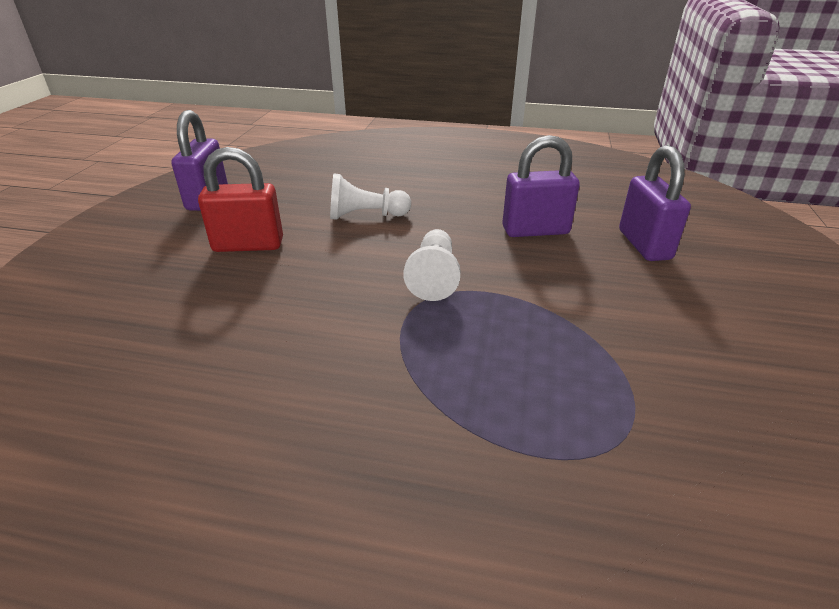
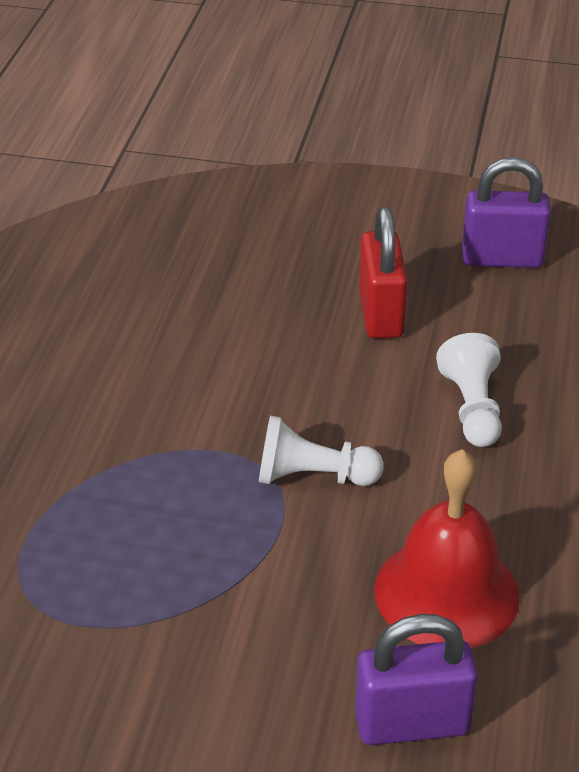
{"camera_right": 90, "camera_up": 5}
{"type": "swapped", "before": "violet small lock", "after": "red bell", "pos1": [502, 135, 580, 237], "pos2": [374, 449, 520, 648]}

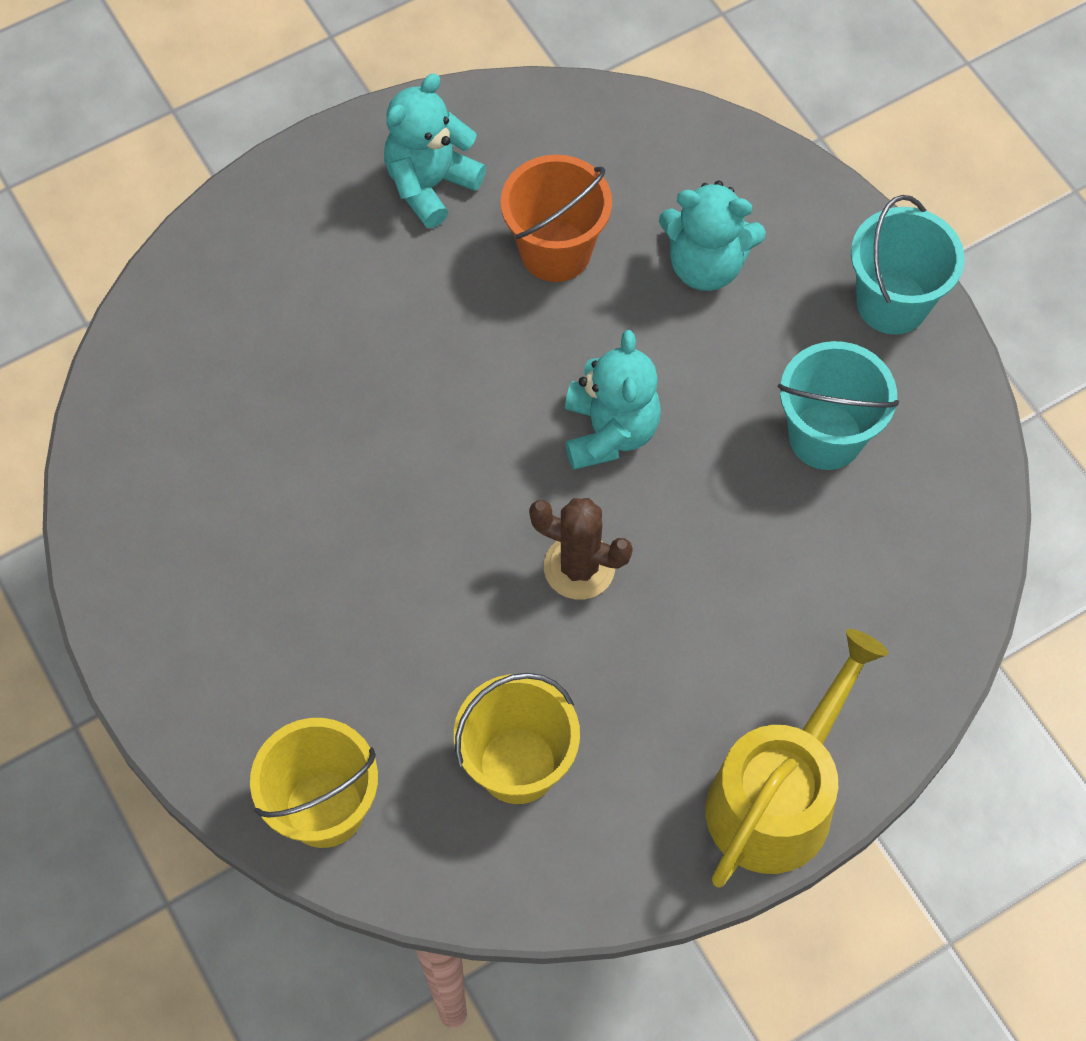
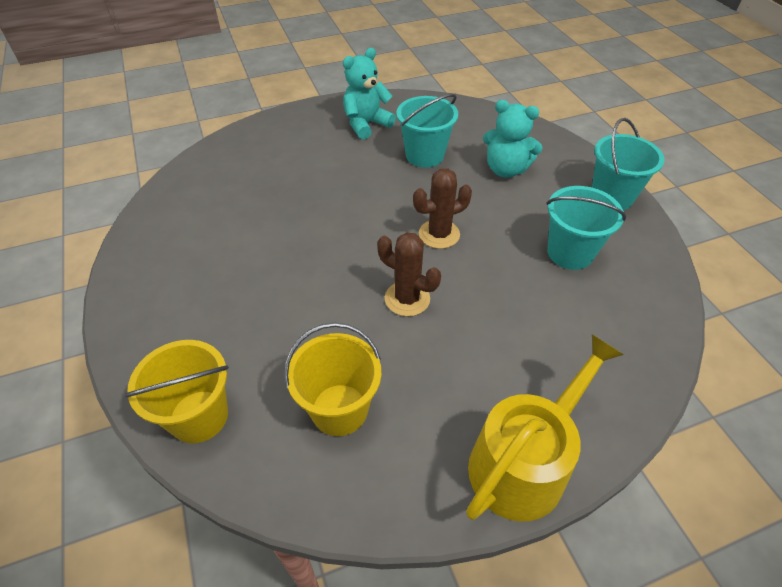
{"camera_right": 10, "camera_up": -15}
{"type": "repainted", "before": "orange bucket", "after": "turquoise bucket", "pos1": [500, 155, 612, 282], "pos2": [396, 94, 458, 168]}
{"type": "swapped", "before": "turquoise teddy", "after": "russet prickly plant", "pos1": [565, 330, 661, 470], "pos2": [413, 169, 472, 249]}

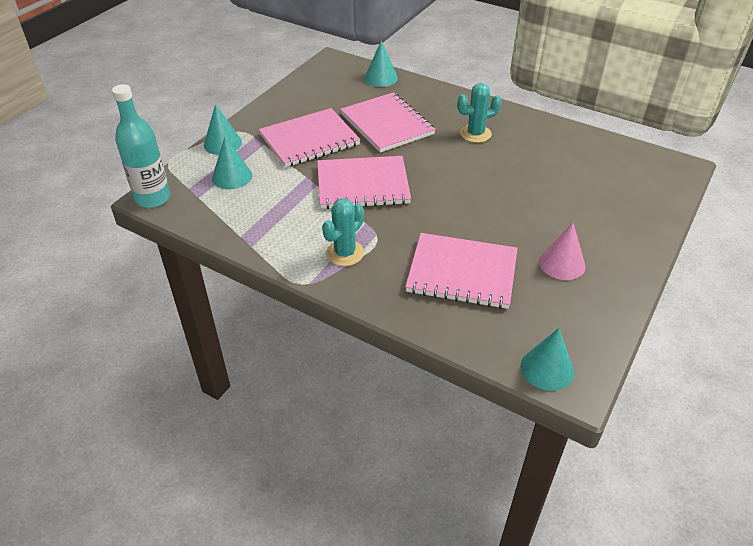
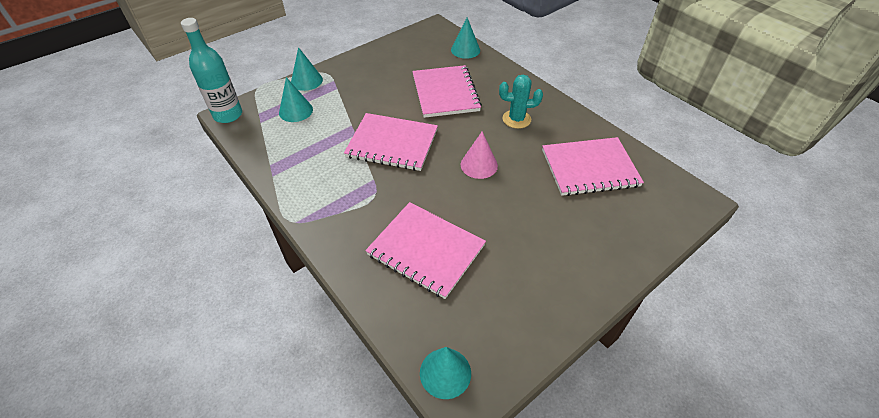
{"camera_right": 20, "camera_up": 5}
{"type": "shifted", "before": "rosy exercise book", "pos1": [259, 108, 361, 168], "pos2": [542, 137, 644, 196]}
{"type": "gone", "before": "turquoise prickly plant", "pos1": [322, 198, 364, 266]}
{"type": "shifted", "before": "rosy cone shape", "pos1": [539, 223, 585, 280], "pos2": [461, 131, 498, 179]}

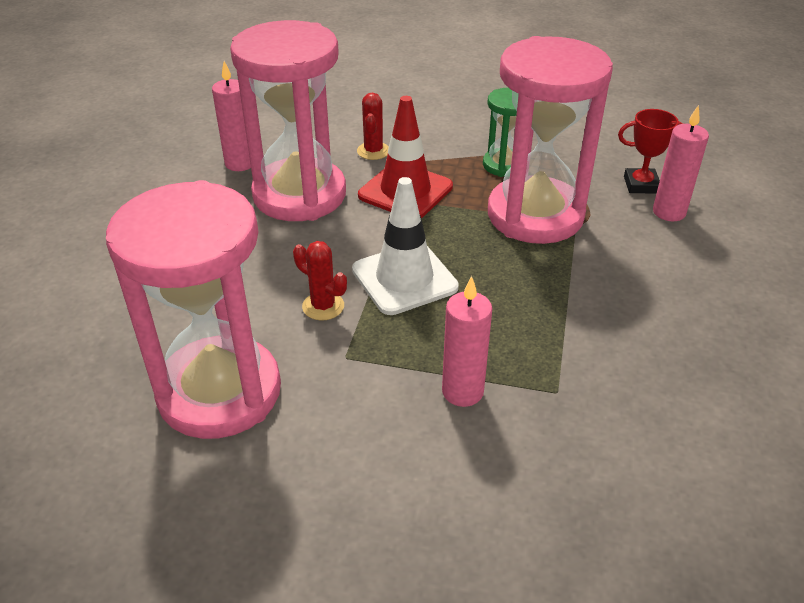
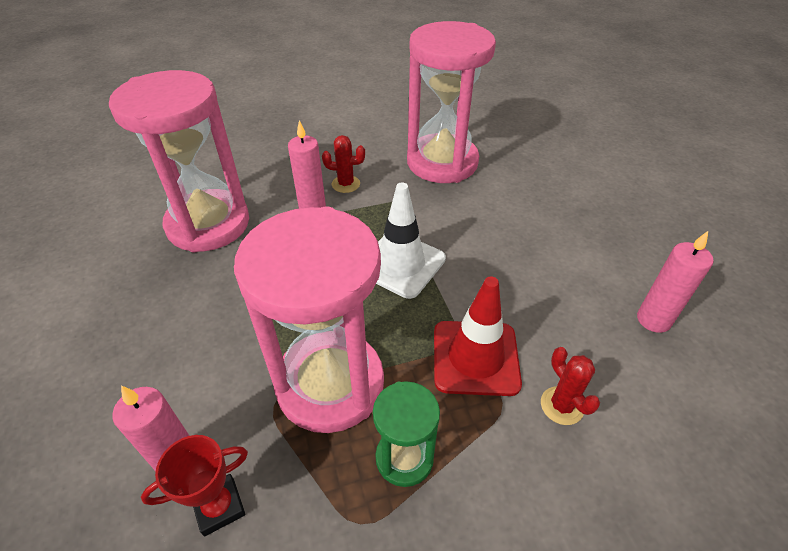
{"camera_right": 150, "camera_up": 5}
{"type": "shifted", "before": "rosy sand timer", "pos1": [230, 20, 346, 221], "pos2": [109, 70, 249, 253]}
{"type": "shifted", "before": "red prickly plant", "pos1": [293, 241, 347, 320], "pos2": [322, 135, 365, 193]}

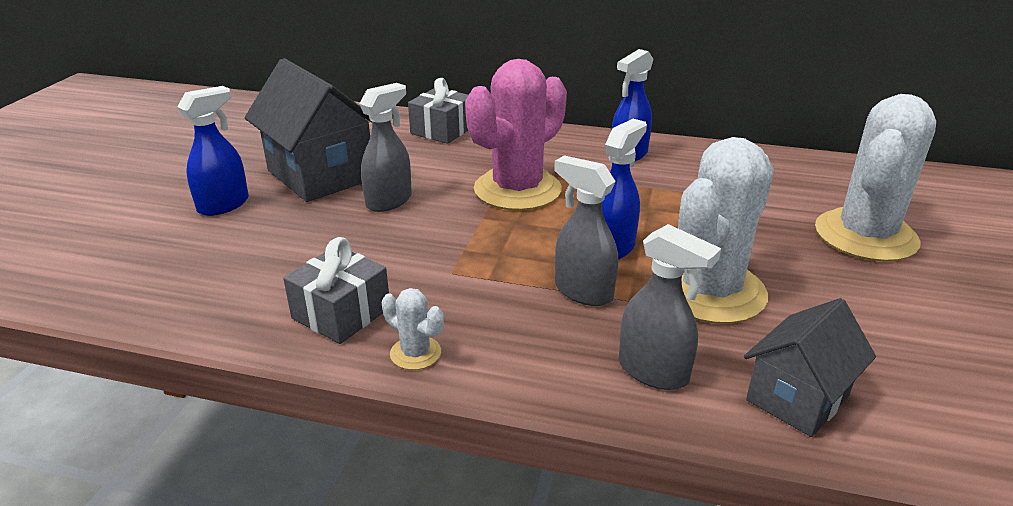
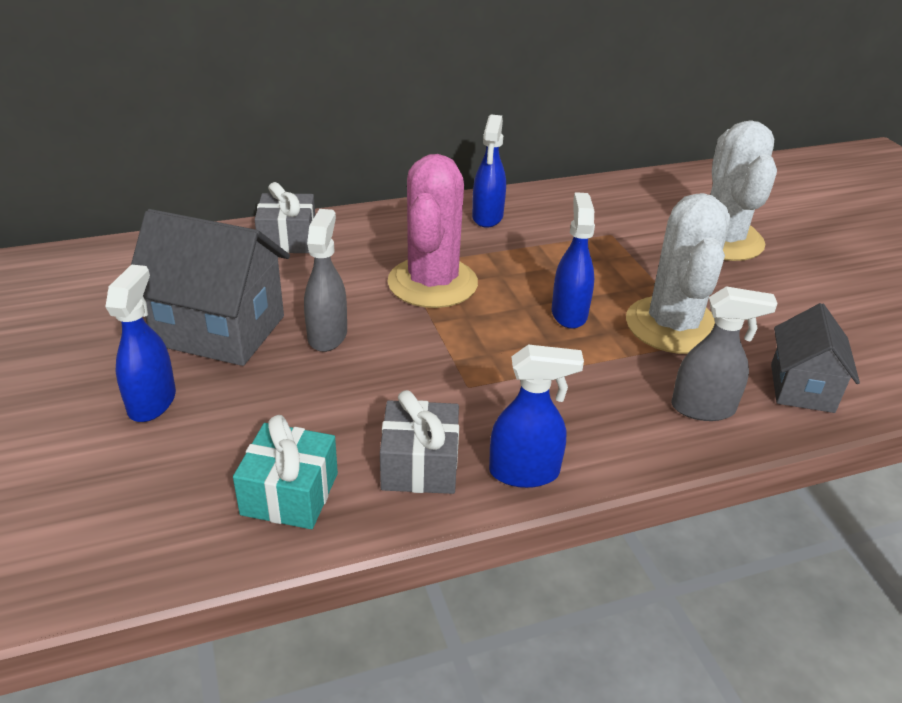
{"camera_right": -35, "camera_up": 5}
{"type": "swapped", "before": "white prickly plant", "after": "blue spray cleaner", "pos1": [382, 288, 444, 370], "pos2": [489, 345, 584, 488]}
{"type": "gone", "before": "gray spray cleaner", "pos1": [554, 155, 618, 306]}
{"type": "new", "after": "turquoise wrapped gift", "pos2": [233, 415, 338, 529]}

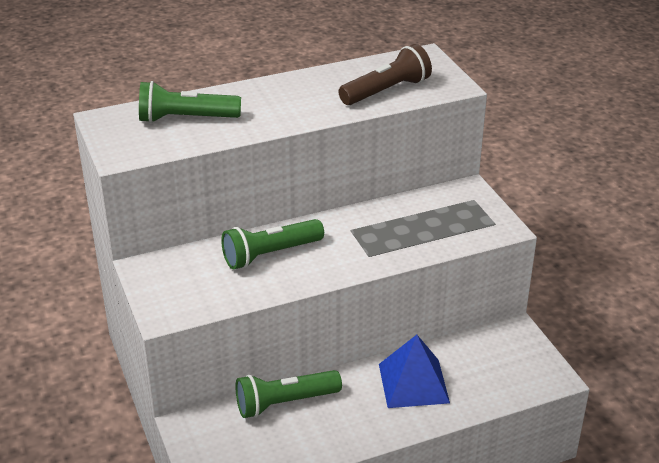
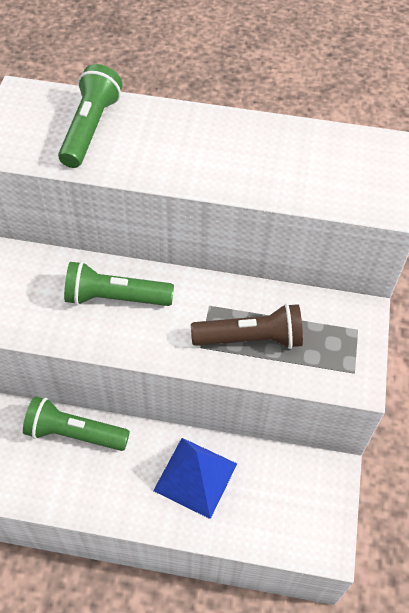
{"camera_right": 30, "camera_up": 20}
{"type": "rotated", "before": "leaf-green torch", "pos1": [139, 81, 241, 123], "pos2": [58, 64, 123, 168], "turn": 75}
{"type": "shifted", "before": "russet torch", "pos1": [339, 44, 432, 105], "pos2": [191, 304, 303, 349]}

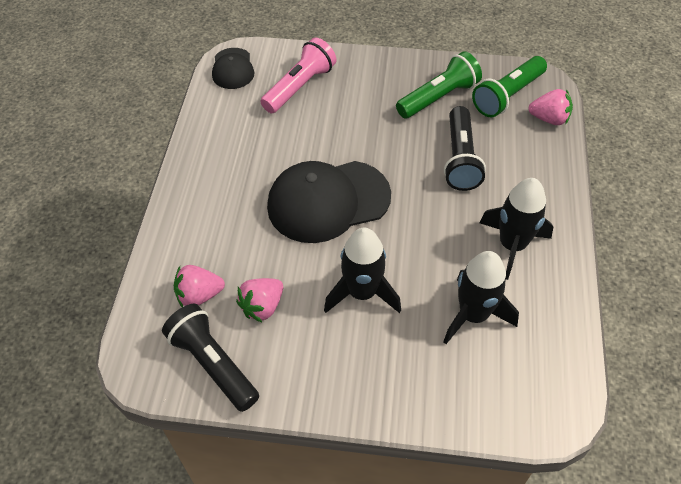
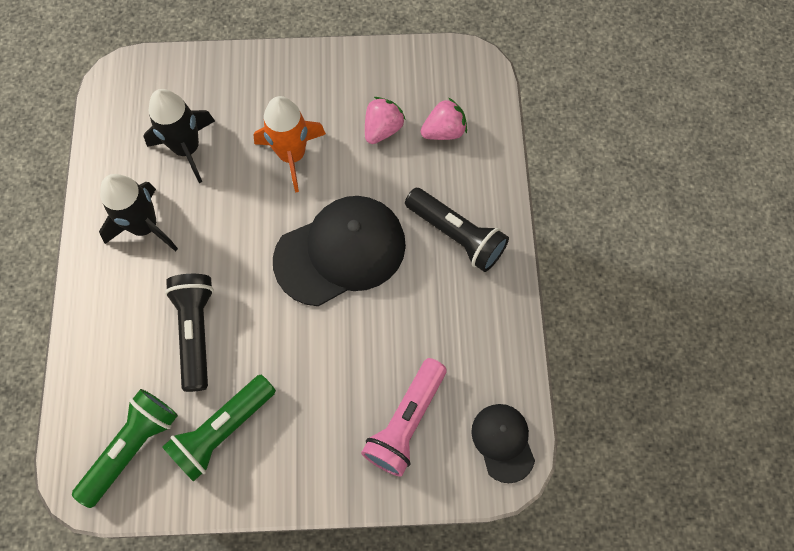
{"camera_right": 170, "camera_up": 15}
{"type": "shifted", "before": "black torch", "pos1": [162, 304, 259, 412], "pos2": [405, 188, 509, 272]}
{"type": "repainted", "before": "black rocket", "after": "orange rocket", "pos1": [324, 228, 401, 313], "pos2": [253, 96, 326, 193]}
{"type": "gone", "before": "rosy strawberry", "pos1": [528, 89, 573, 125]}

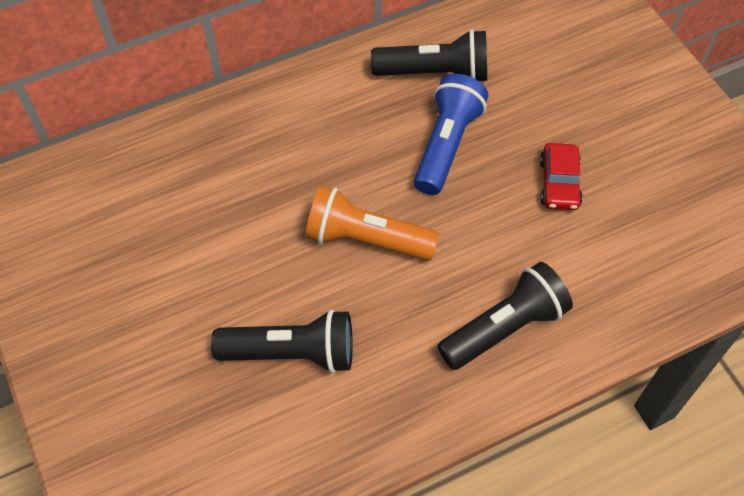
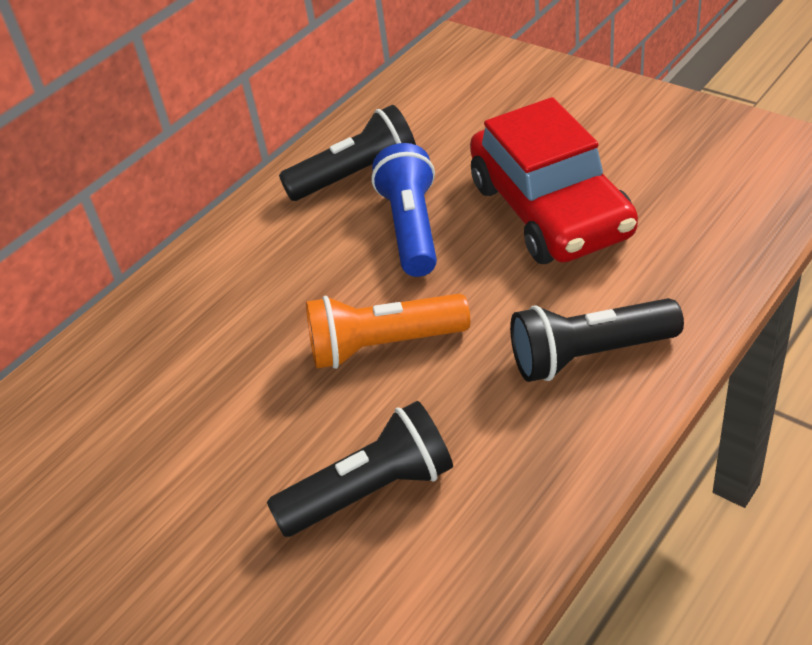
{"camera_right": -20, "camera_up": -15}
{"type": "rotated", "before": "black torch", "pos1": [437, 262, 573, 370], "pos2": [510, 298, 684, 382], "turn": -135}
{"type": "scaled", "before": "red automobile", "pos1": [540, 143, 583, 210], "pos2": [470, 97, 638, 264], "scale": 2.28}

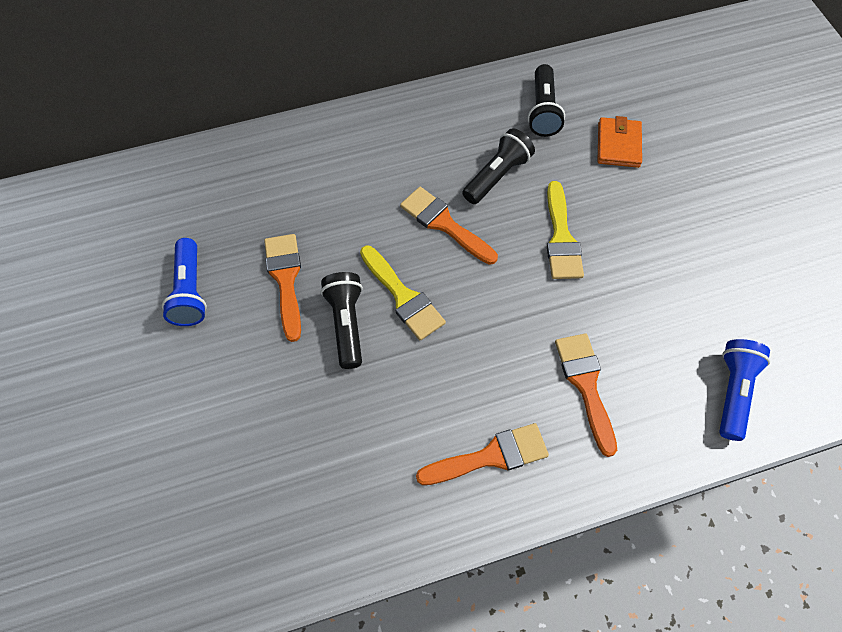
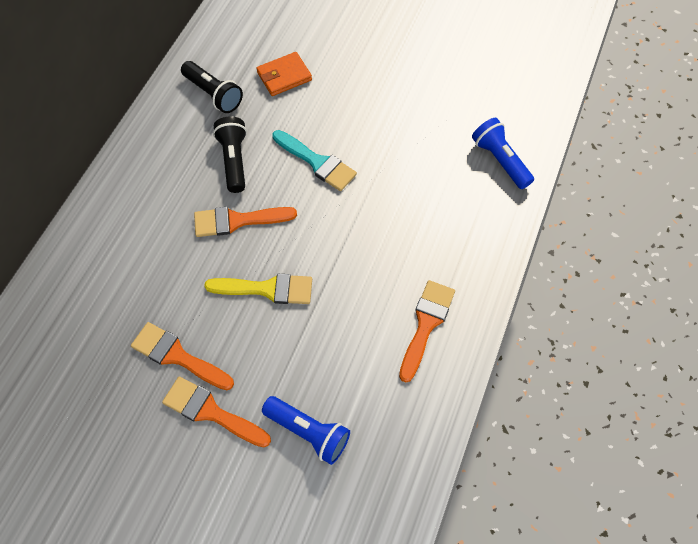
{"camera_right": -50, "camera_up": 0}
{"type": "shifted", "before": "blue torch", "pos1": [162, 238, 207, 326], "pos2": [262, 396, 350, 465]}
{"type": "gone", "before": "black torch", "pos1": [321, 272, 363, 369]}
{"type": "repainted", "before": "bright yellow paintbrush", "after": "turquoise paintbrush", "pos1": [547, 181, 584, 279], "pos2": [272, 130, 357, 191]}
{"type": "shifted", "before": "orange paintbrush", "pos1": [555, 333, 617, 457], "pos2": [162, 377, 271, 447]}
{"type": "rotated", "before": "orange billfold", "pos1": [597, 116, 642, 168], "pos2": [256, 52, 312, 96], "turn": -75}

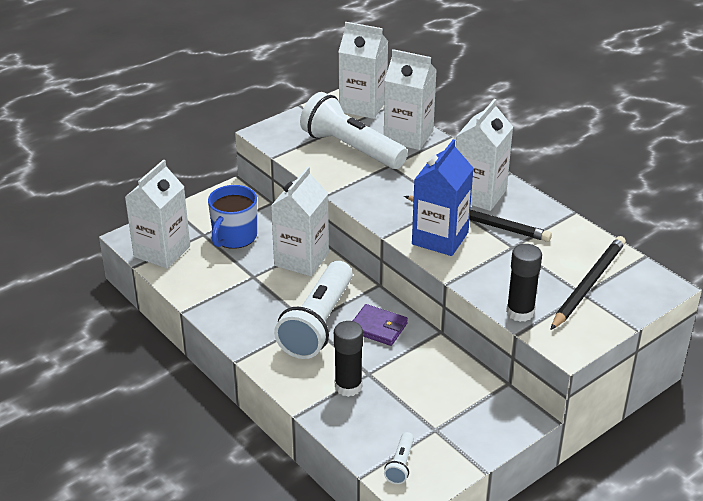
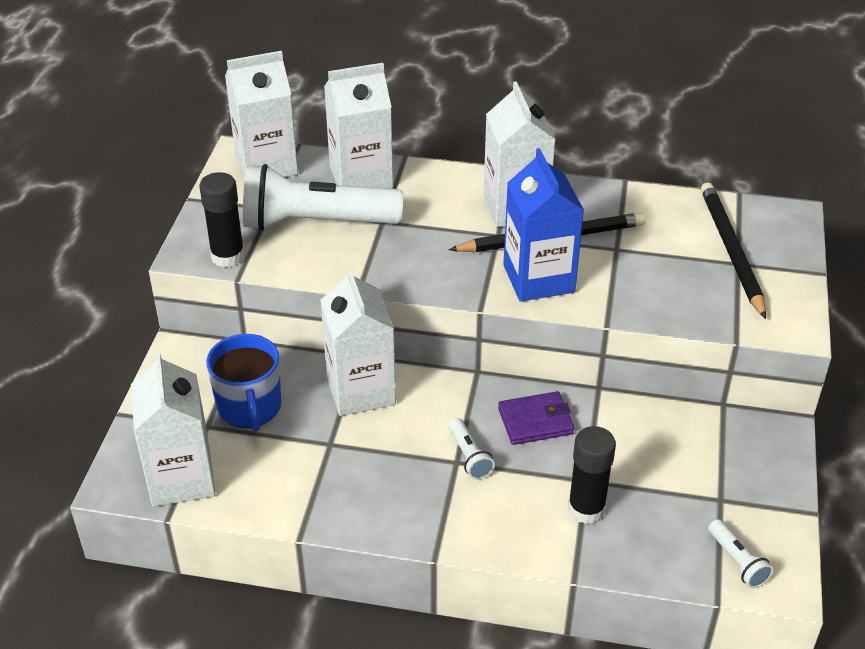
{"camera_right": -40, "camera_up": 5}
{"type": "scaled", "before": "white torch", "pos1": [274, 261, 353, 359], "pos2": [448, 418, 495, 480], "scale": 0.42}
{"type": "shifted", "before": "black glue", "pos1": [506, 244, 542, 322], "pos2": [199, 172, 245, 268]}

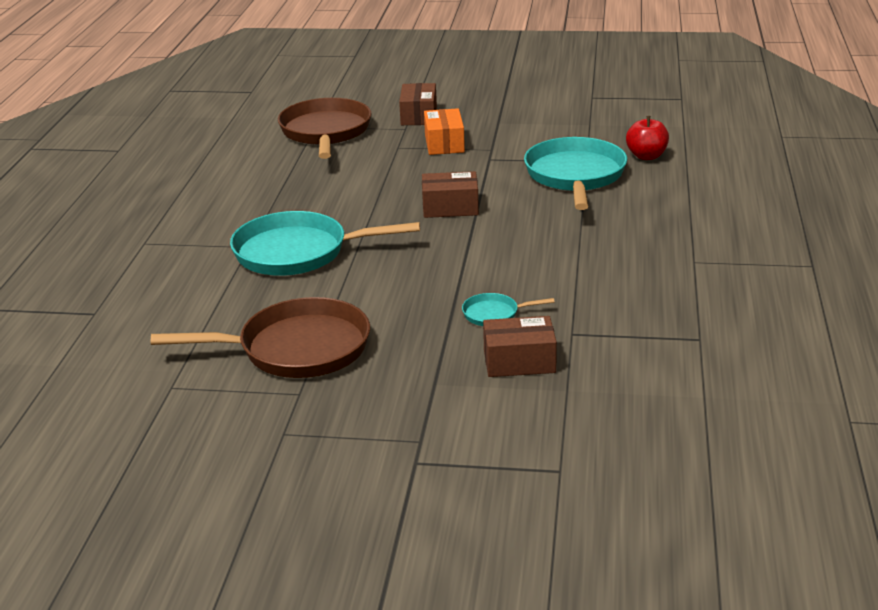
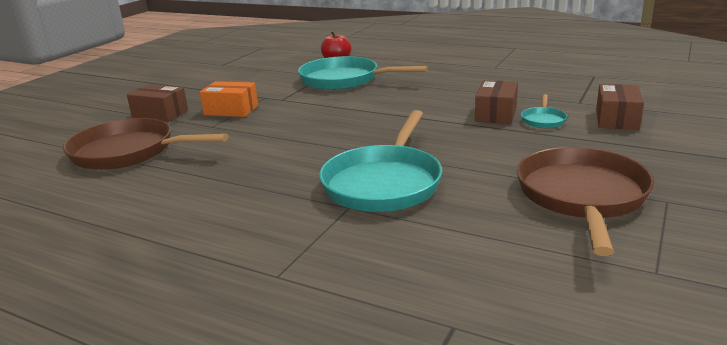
{"camera_right": -70, "camera_up": -5}
{"type": "shifted", "before": "russet parcel", "pos1": [422, 171, 479, 218], "pos2": [475, 80, 518, 124]}

